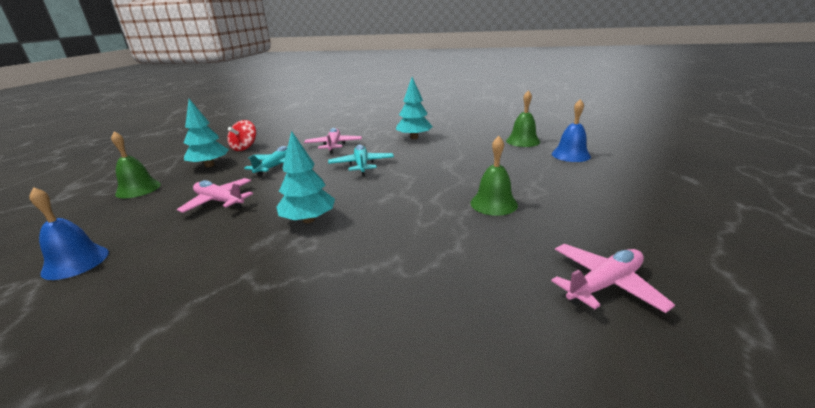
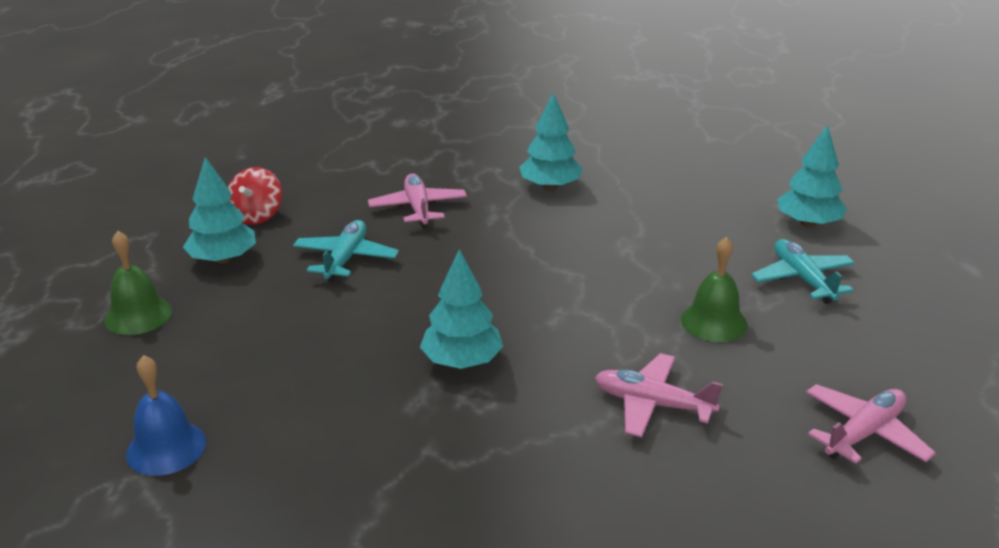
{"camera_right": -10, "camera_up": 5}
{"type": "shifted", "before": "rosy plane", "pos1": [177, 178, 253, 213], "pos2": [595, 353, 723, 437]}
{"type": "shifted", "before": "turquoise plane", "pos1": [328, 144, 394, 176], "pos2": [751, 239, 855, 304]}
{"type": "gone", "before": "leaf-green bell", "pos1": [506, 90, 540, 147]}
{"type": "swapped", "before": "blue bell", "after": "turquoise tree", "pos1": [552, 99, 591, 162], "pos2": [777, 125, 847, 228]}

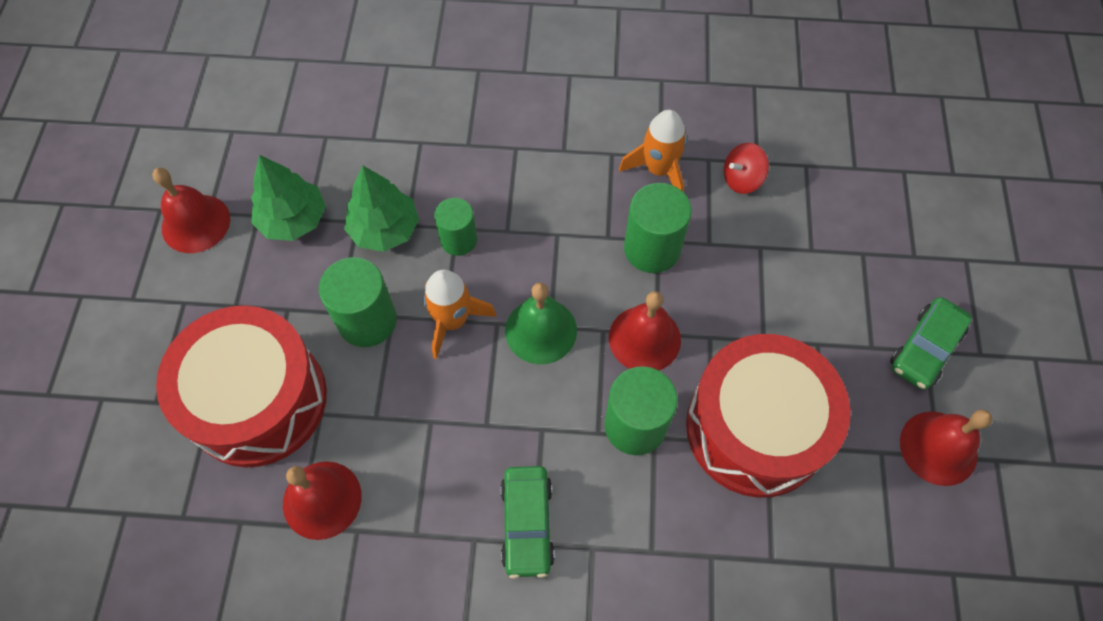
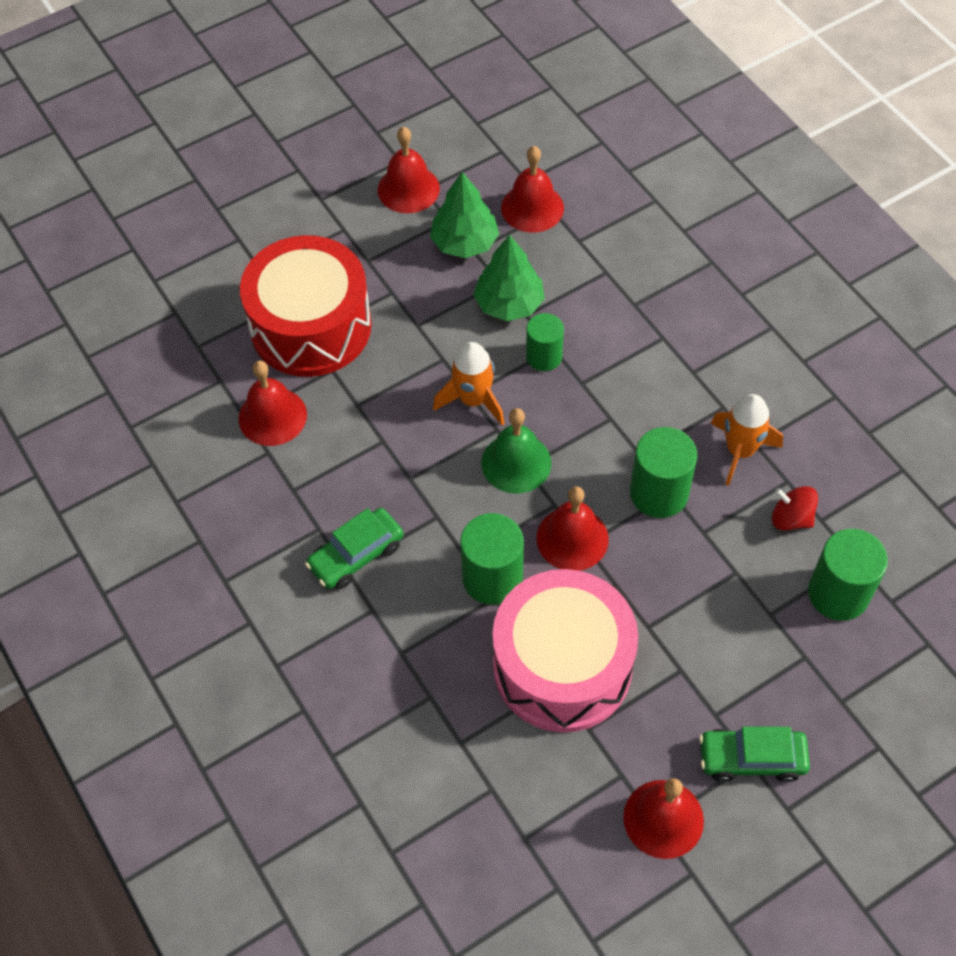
{"camera_right": 55, "camera_up": -5}
{"type": "shifted", "before": "leaf-green cylinder shape", "pos1": [319, 257, 397, 347], "pos2": [808, 529, 888, 621]}
{"type": "repainted", "before": "red snare drum", "after": "rosy snare drum", "pos1": [686, 334, 850, 498], "pos2": [493, 569, 638, 732]}
{"type": "new", "after": "red bell", "pos2": [501, 146, 564, 233]}

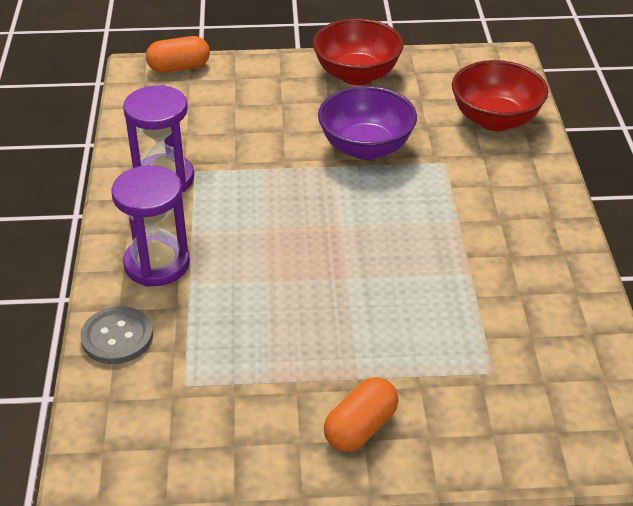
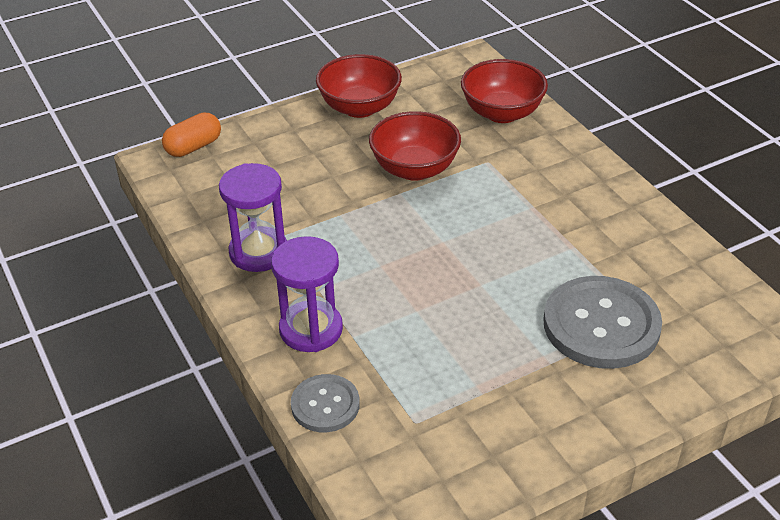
{"camera_right": -25, "camera_up": 0}
{"type": "repainted", "before": "violet serving bowl", "after": "red serving bowl", "pos1": [318, 86, 417, 160], "pos2": [369, 111, 461, 181]}
{"type": "gone", "before": "orange pill shape", "pos1": [324, 377, 398, 452]}
{"type": "new", "after": "gray sewing button", "pos2": [543, 276, 662, 369]}

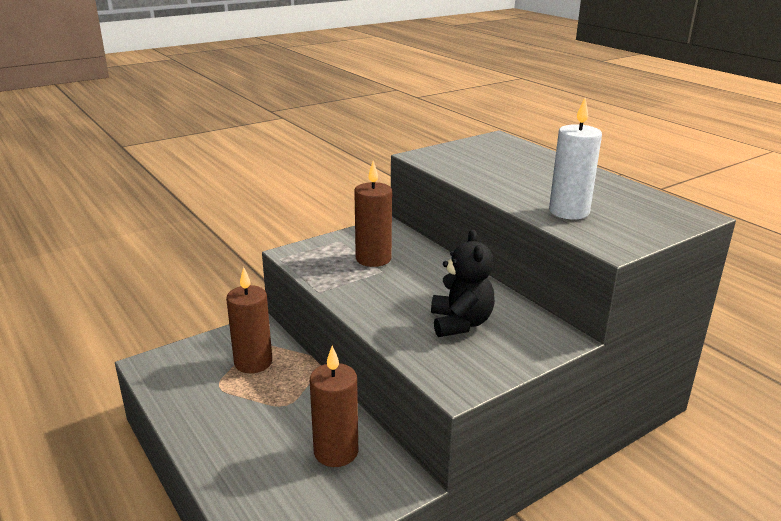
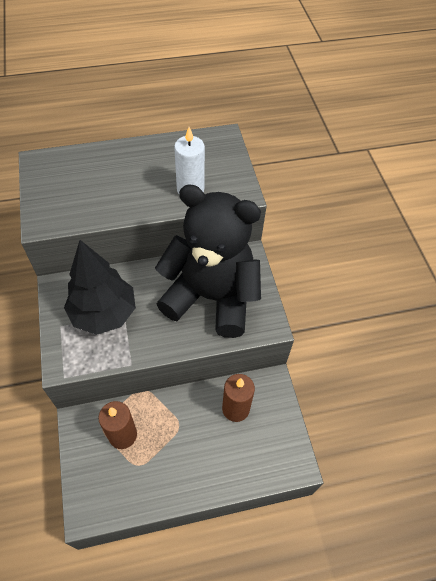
{"camera_right": -70, "camera_up": 30}
{"type": "swapped", "before": "russet wax candle", "after": "black tree", "pos1": [354, 161, 392, 267], "pos2": [64, 240, 136, 335]}
{"type": "scaled", "before": "black teddy", "pos1": [431, 230, 495, 337], "pos2": [155, 184, 261, 338], "scale": 2.18}

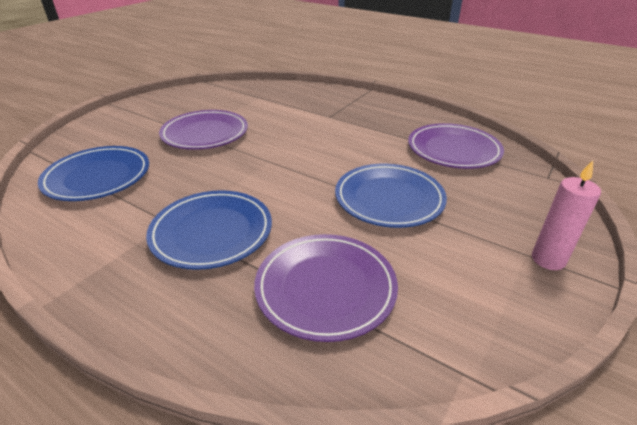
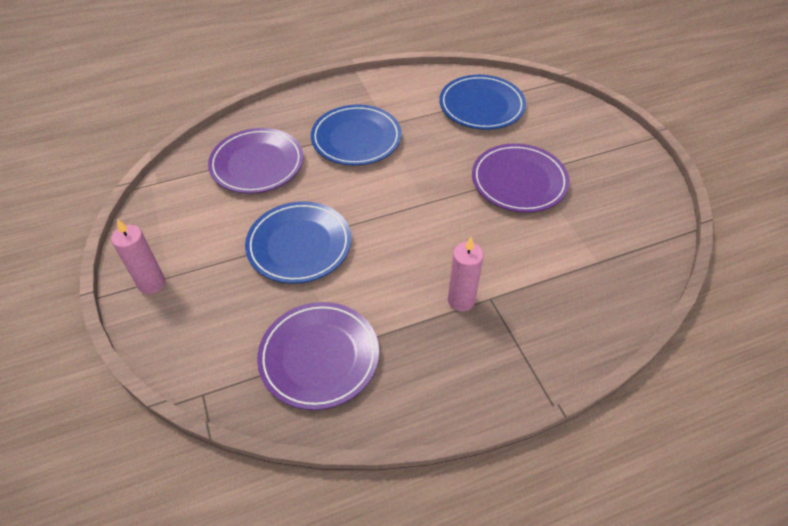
{"camera_right": 125, "camera_up": 15}
{"type": "new", "after": "rosy wax candle", "pos2": [448, 237, 484, 312]}

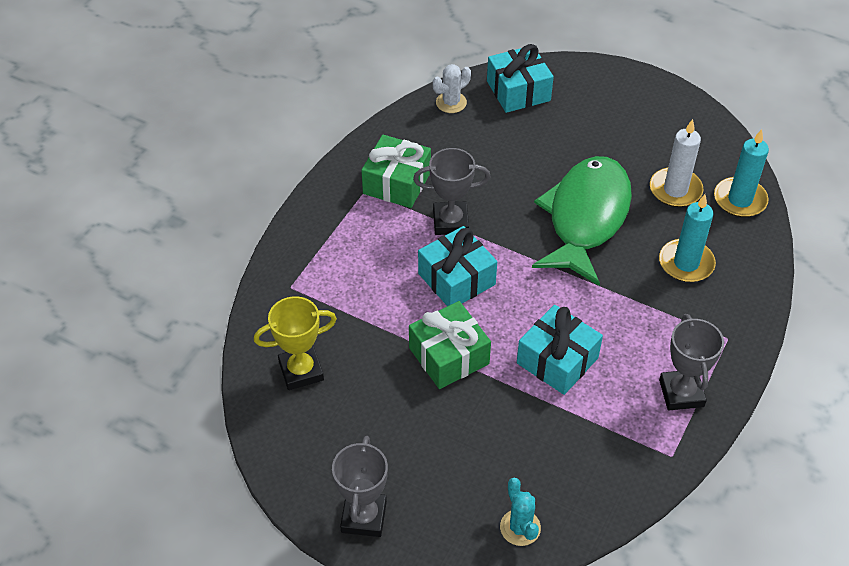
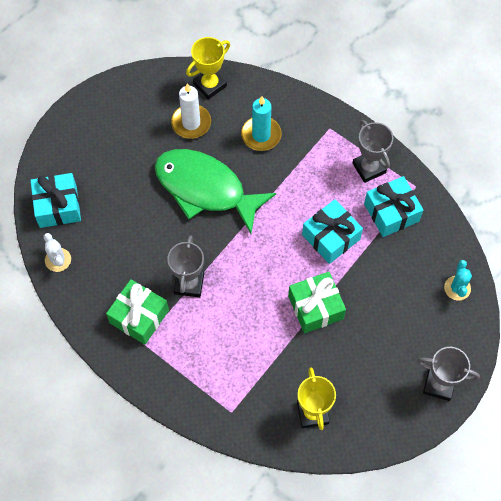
{"camera_right": -80, "camera_up": 15}
{"type": "shifted", "before": "turquoise wrapped gift", "pos1": [418, 226, 497, 306], "pos2": [364, 176, 423, 237]}
{"type": "rotated", "before": "turquoise prickly plant", "pos1": [500, 478, 541, 546], "pos2": [444, 260, 472, 300], "turn": -75}
{"type": "rotated", "before": "gray prize cup", "pos1": [659, 314, 724, 410], "pos2": [353, 120, 393, 183], "turn": 60}
{"type": "swapped", "before": "turquoise wax candle", "after": "bright yellow prize cup", "pos1": [714, 129, 769, 217], "pos2": [186, 37, 230, 99]}

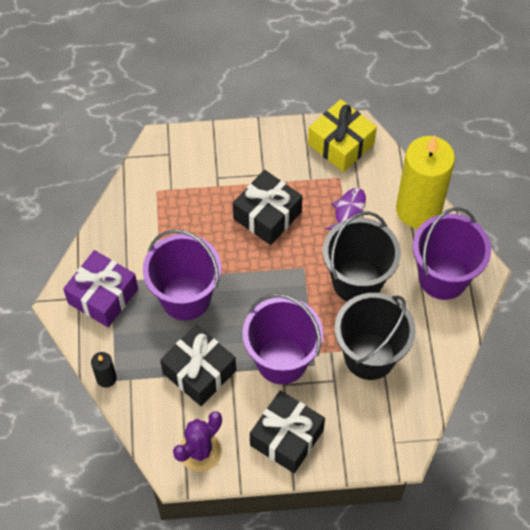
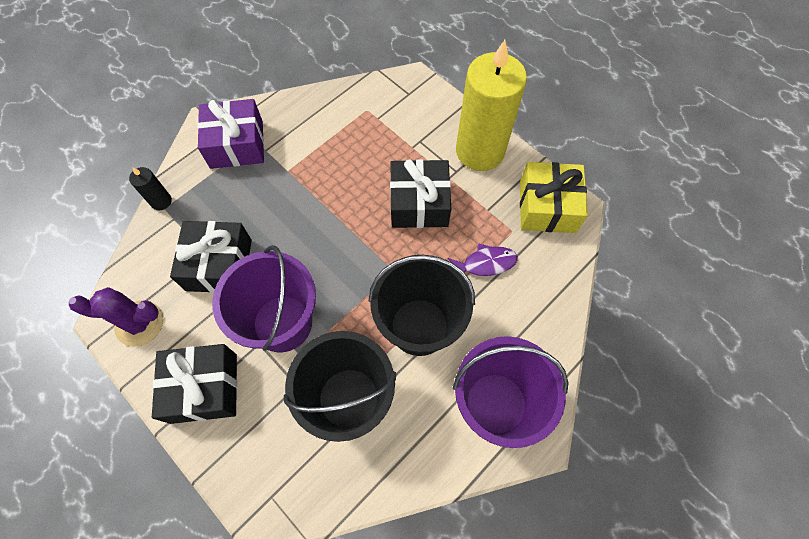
{"camera_right": 50, "camera_up": 5}
{"type": "gone", "before": "violet bucket", "pos1": [143, 229, 221, 320]}
{"type": "shifted", "before": "bright yellow wax candle", "pos1": [396, 136, 455, 228], "pos2": [456, 40, 527, 171]}

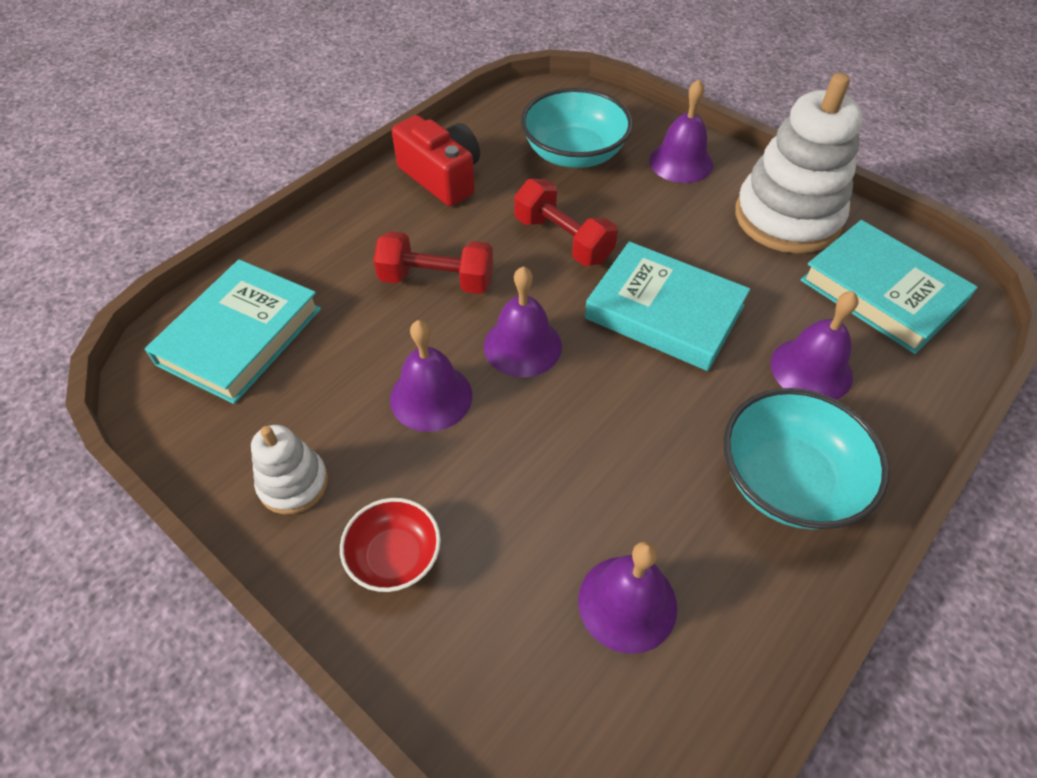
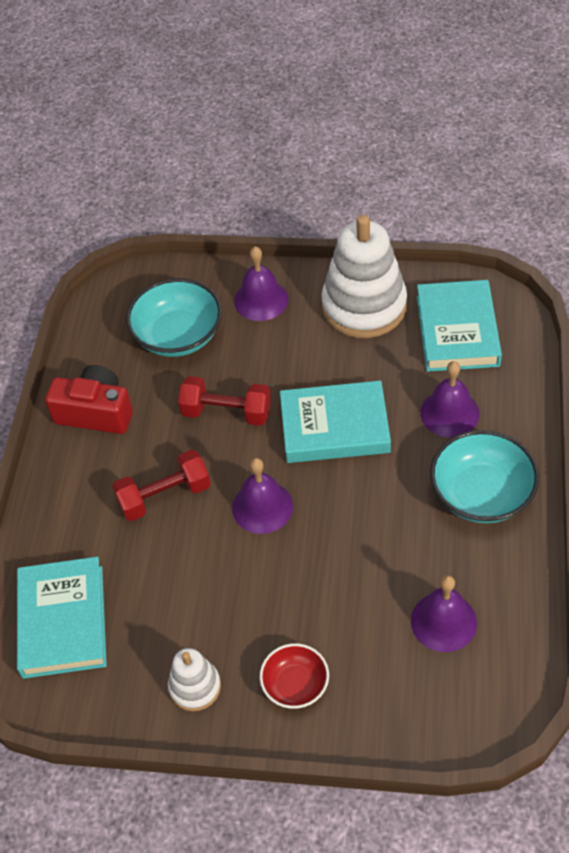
{"camera_right": -30, "camera_up": 0}
{"type": "gone", "before": "violet bell", "pos1": [390, 320, 472, 432]}
{"type": "rotated", "before": "turquoise hardback", "pos1": [801, 220, 978, 354], "pos2": [417, 280, 502, 372], "turn": 75}

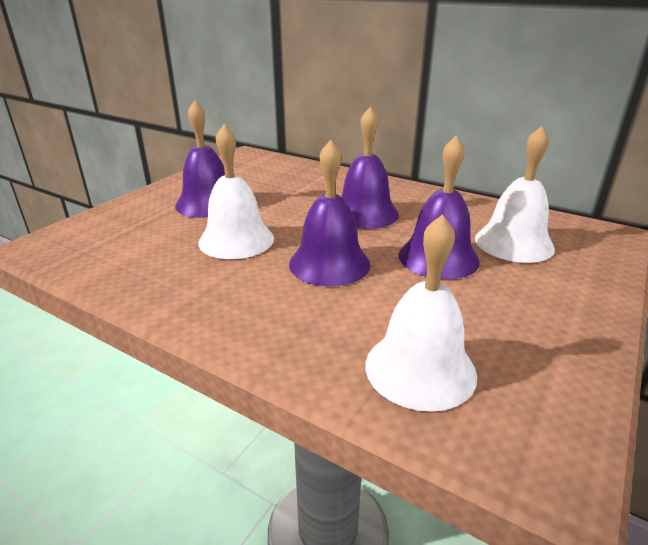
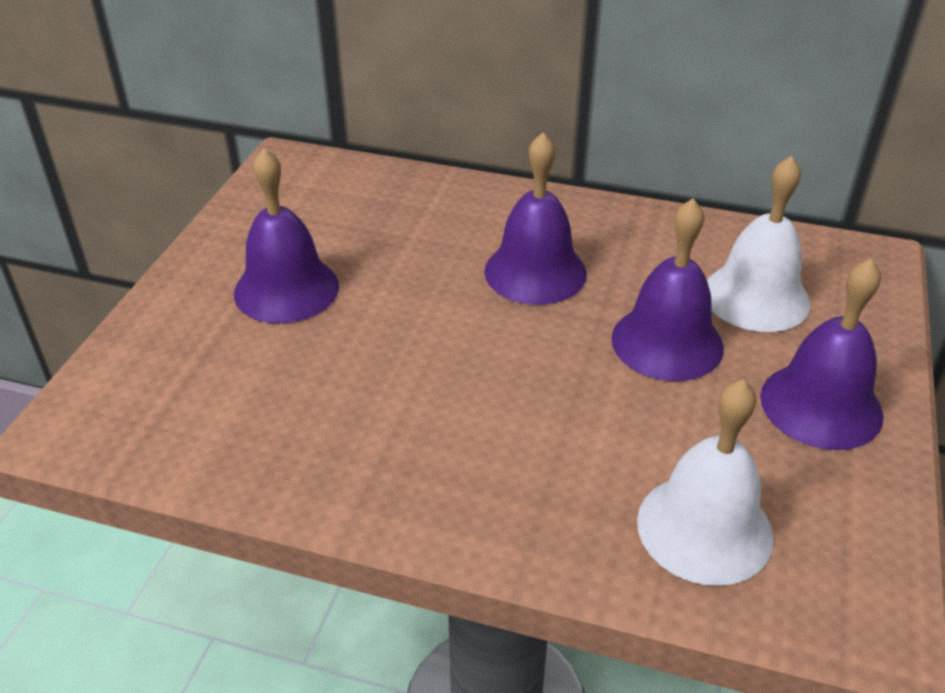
{"camera_right": -15, "camera_up": 10}
{"type": "gone", "before": "white bell", "pos1": [198, 124, 274, 259]}
{"type": "shifted", "before": "violet bell", "pos1": [289, 139, 370, 286], "pos2": [760, 259, 883, 450]}

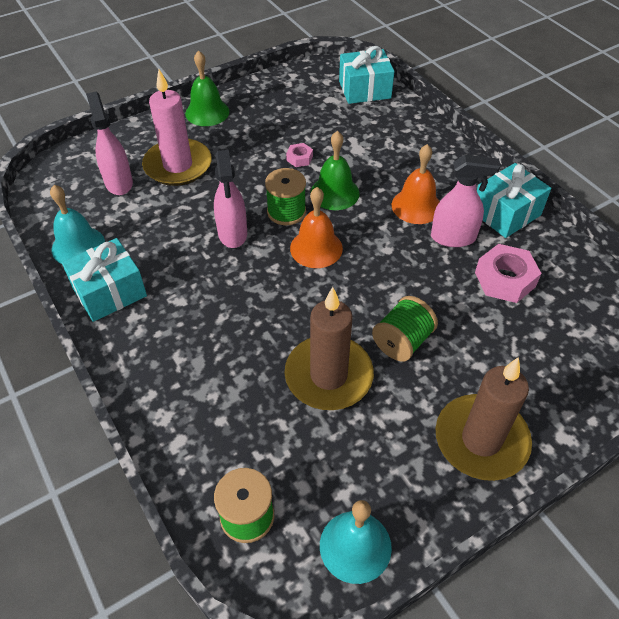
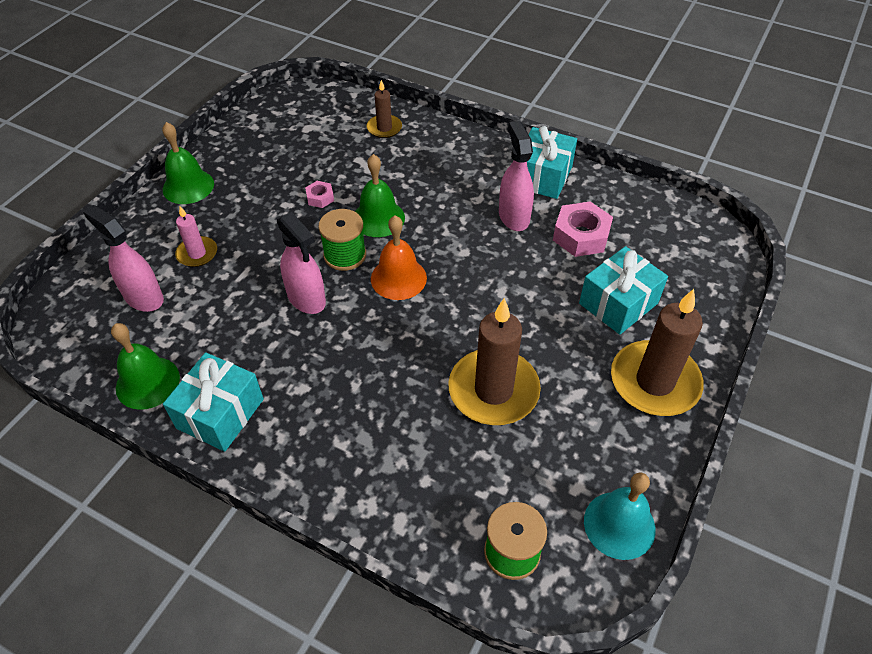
{"camera_right": -30, "camera_up": 0}
{"type": "repainted", "before": "turquoise bell", "after": "leaf-green bell", "pos1": [50, 185, 105, 264], "pos2": [111, 323, 180, 410]}
{"type": "scaled", "before": "rosy wax candle", "pos1": [142, 69, 212, 186], "pos2": [175, 206, 217, 267], "scale": 0.52}
{"type": "shifted", "before": "turquoise wrapped gift", "pos1": [339, 46, 394, 104], "pos2": [579, 246, 668, 335]}
{"type": "gone", "before": "leaf-green reel of thread", "pos1": [372, 296, 438, 361]}
{"type": "gone", "before": "orange bell", "pos1": [392, 144, 440, 224]}
{"type": "rotated", "before": "rosy spray cleaner", "pos1": [431, 155, 500, 247], "pos2": [499, 121, 534, 231], "turn": -75}
{"type": "new", "after": "russet wax candle", "pos2": [367, 80, 402, 138]}

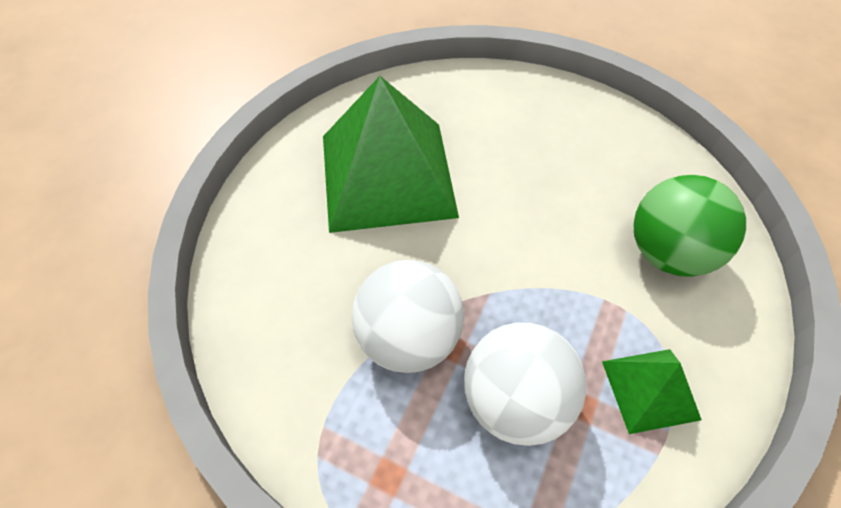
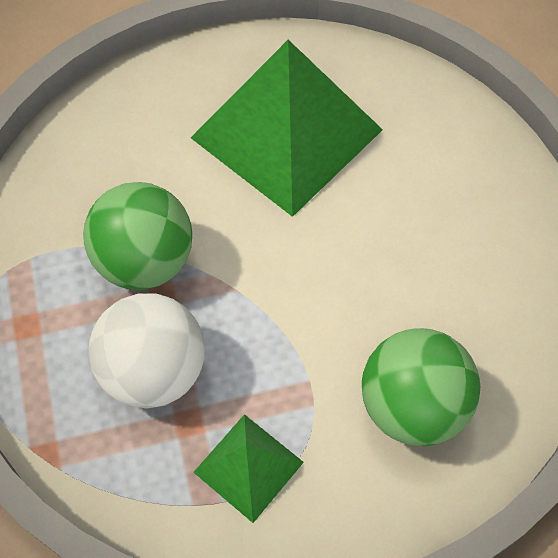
{"camera_right": 50, "camera_up": 5}
{"type": "repainted", "before": "white play ball", "after": "leaf-green play ball", "pos1": [352, 260, 464, 373], "pos2": [83, 182, 192, 290]}

